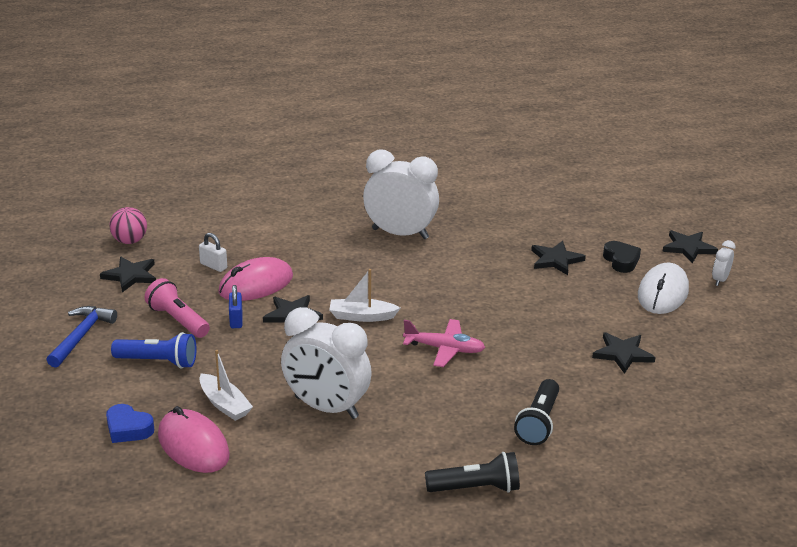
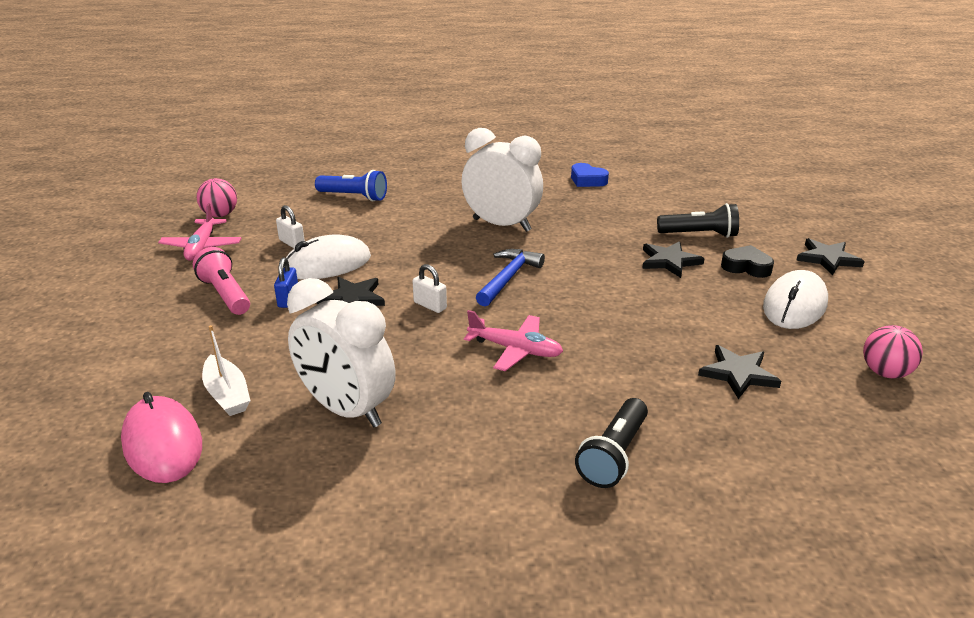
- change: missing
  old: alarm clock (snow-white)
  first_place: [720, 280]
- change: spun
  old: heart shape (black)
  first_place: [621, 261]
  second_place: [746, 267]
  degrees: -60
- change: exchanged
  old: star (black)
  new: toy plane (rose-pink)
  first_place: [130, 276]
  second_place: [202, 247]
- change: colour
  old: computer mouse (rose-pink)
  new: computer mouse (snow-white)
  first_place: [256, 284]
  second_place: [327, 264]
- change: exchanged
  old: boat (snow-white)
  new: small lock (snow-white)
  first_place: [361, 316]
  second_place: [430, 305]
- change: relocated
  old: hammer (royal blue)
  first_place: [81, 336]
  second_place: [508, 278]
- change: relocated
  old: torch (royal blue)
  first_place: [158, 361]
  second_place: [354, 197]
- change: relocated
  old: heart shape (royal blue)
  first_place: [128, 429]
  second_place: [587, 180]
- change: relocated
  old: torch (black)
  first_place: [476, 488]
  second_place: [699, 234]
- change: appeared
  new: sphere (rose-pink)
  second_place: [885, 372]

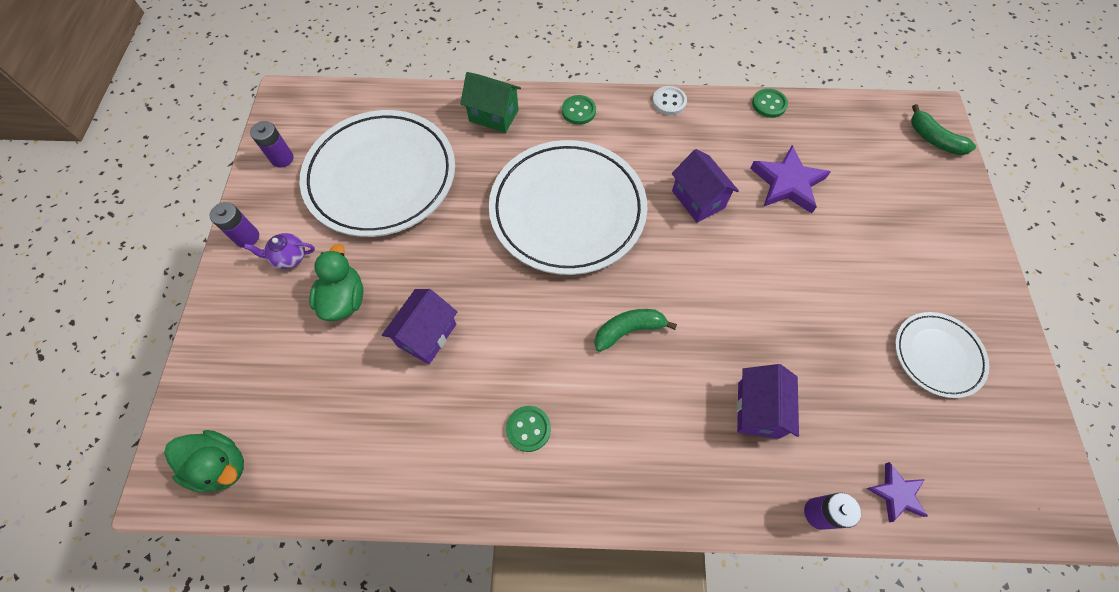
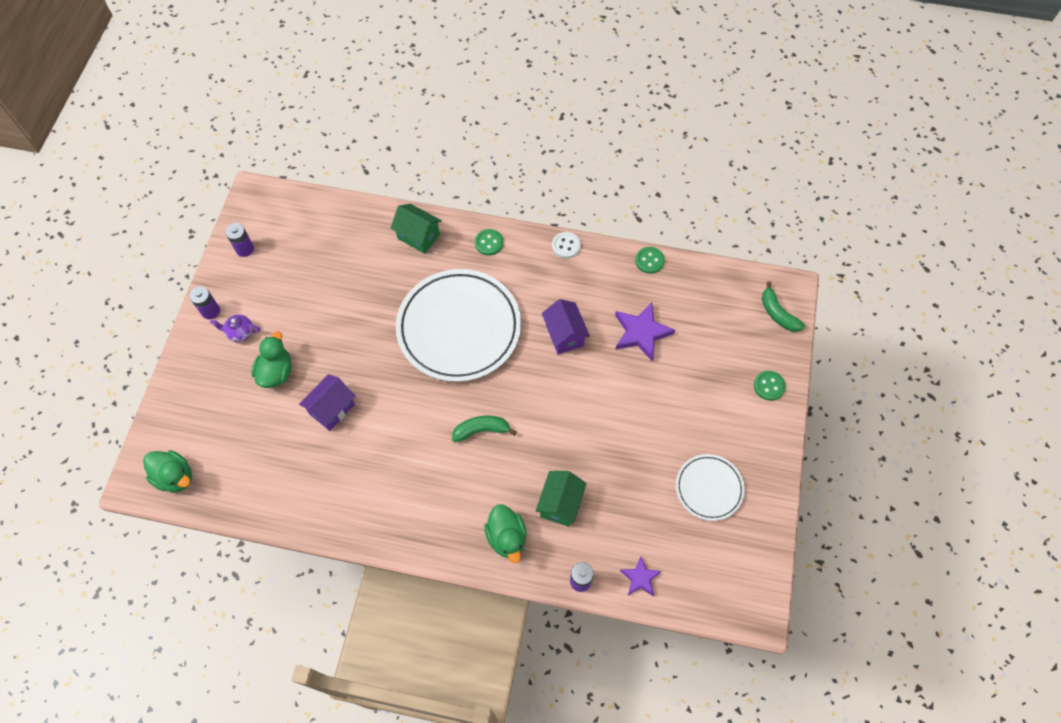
- change: missing
  old: flat dish (snow-white)
  first_place: [381, 177]
- change: colour
  old: house (violet)
  new: house (leaf-green)
  first_place: [758, 410]
  second_place: [560, 504]
- change: relocated
  old: sewing button (leaf-green)
  first_place: [528, 429]
  second_place: [769, 386]
- change: appeared
  new: rubber duck (leaf-green)
  second_place: [506, 537]

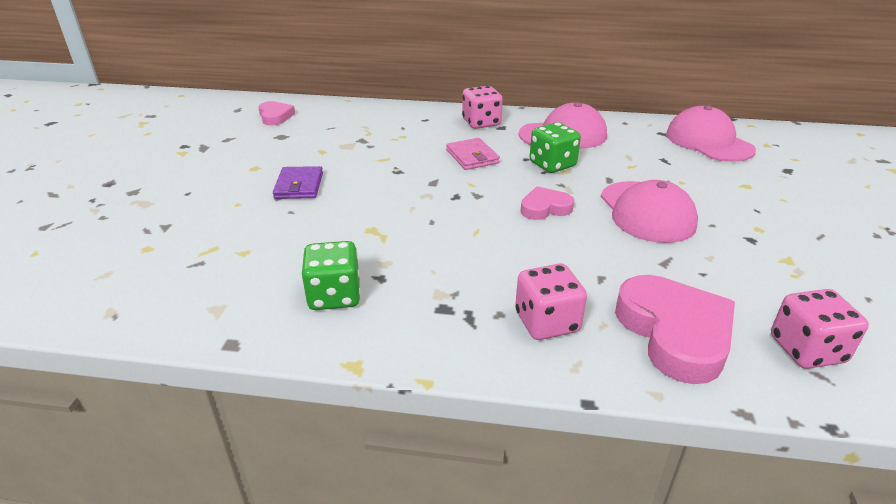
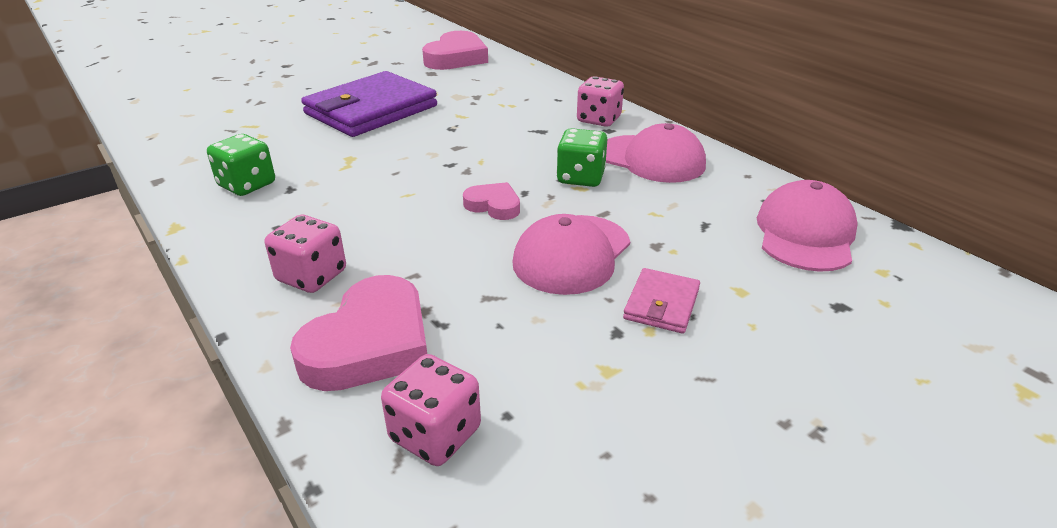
- change: size
  old: heart shape (rose-pink)
  first_place: [275, 116]
  second_place: [456, 58]
  factor: 1.84
- change: relocated
  old: billfold (rose-pink)
  first_place: [472, 157]
  second_place: [661, 304]
- change: size
  old: billfold (violet)
  first_place: [299, 186]
  second_place: [371, 110]
  factor: 2.18

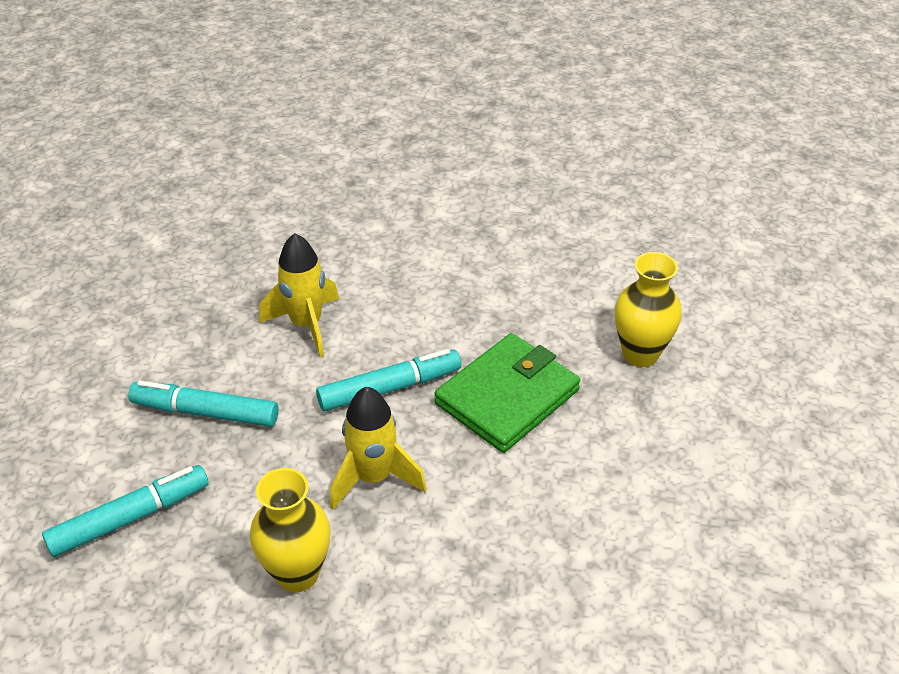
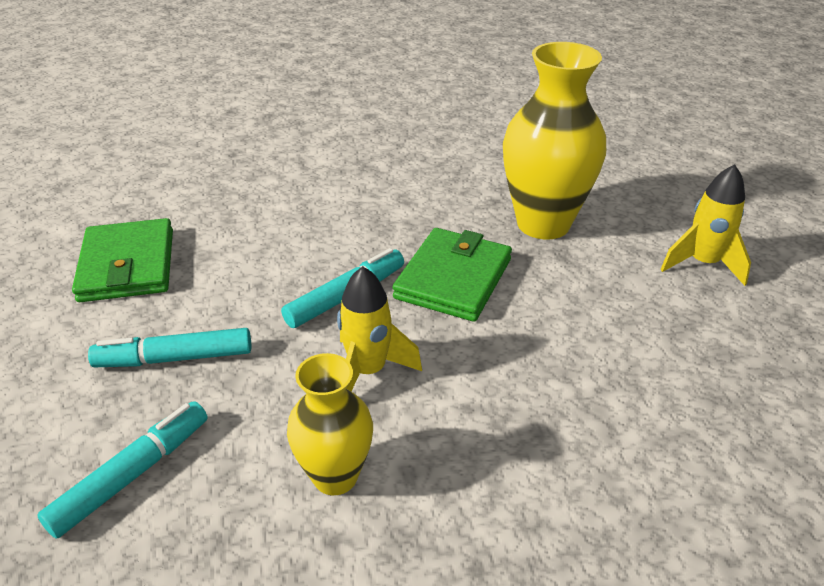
- change: relocated
  old: spaceship (bright yellow)
  first_place: [306, 325]
  second_place: [703, 264]
- change: size
  old: vase (bright yellow)
  first_place: [640, 354]
  second_place: [543, 224]
  factor: 1.7
- change: appeared
  new: billfold (leaf-green)
  second_place: [127, 265]

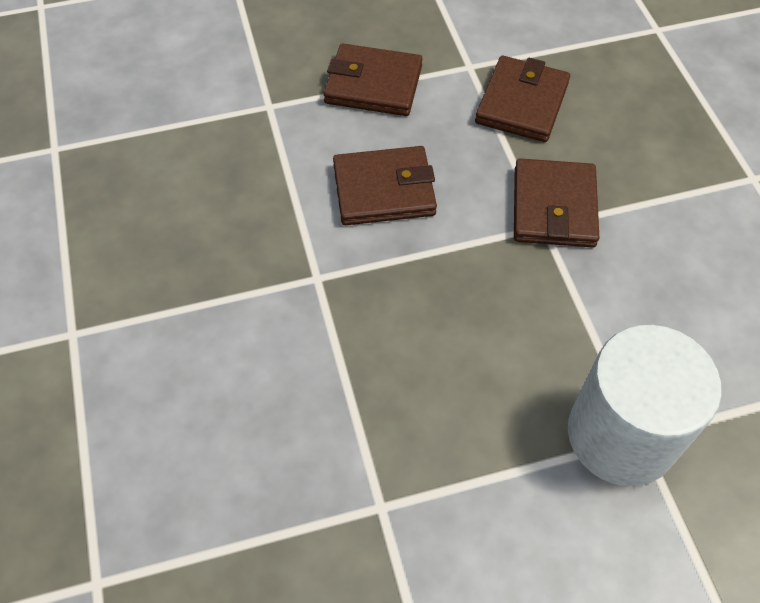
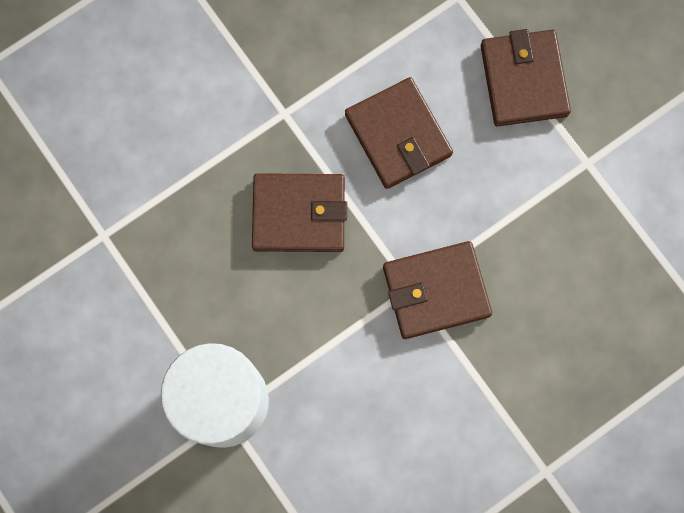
- change: relocated
  old: billfold (brown)
  first_place: [522, 103]
  second_place: [299, 214]

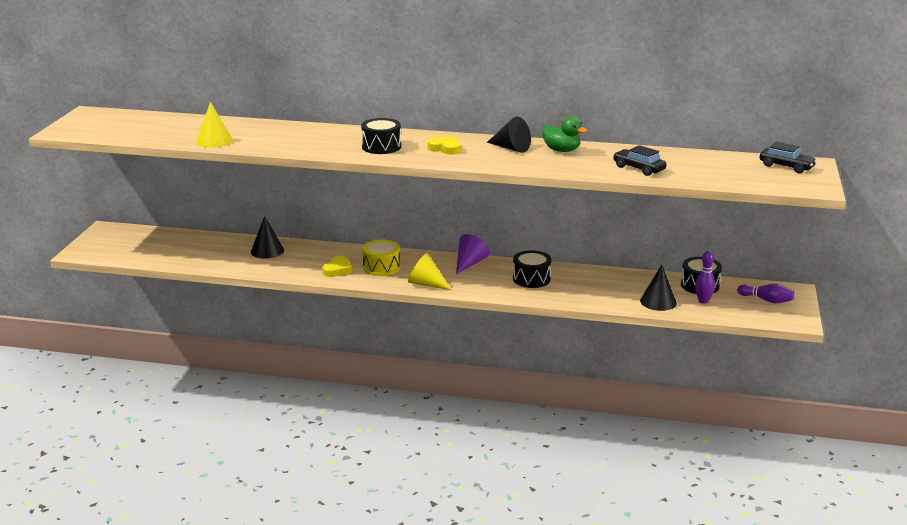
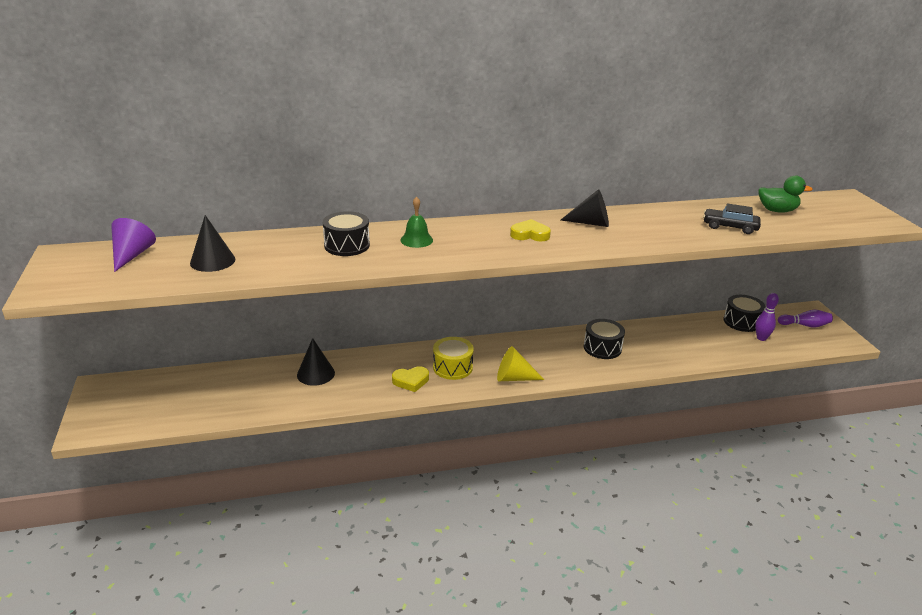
- change: missing
  old: solid cone (bright yellow)
  first_place: [214, 141]
- change: relocated
  old: rubber duck (leaf-green)
  first_place: [561, 150]
  second_place: [777, 210]
- change: relocated
  old: snare drum (black)
  first_place: [381, 147]
  second_place: [347, 245]
- change: missing
  old: toy car (black)
  first_place: [786, 166]
- change: relocated
  old: solid cone (violet)
  first_place: [470, 263]
  second_place: [132, 255]
- change: spun
  old: heart shape (bright yellow)
  first_place: [337, 269]
  second_place: [411, 381]
  degrees: 75
- change: relocated
  old: solid cone (black)
  first_place: [658, 302]
  second_place: [212, 261]
- change: appeared
  new: hand bell (leaf-green)
  second_place: [416, 240]

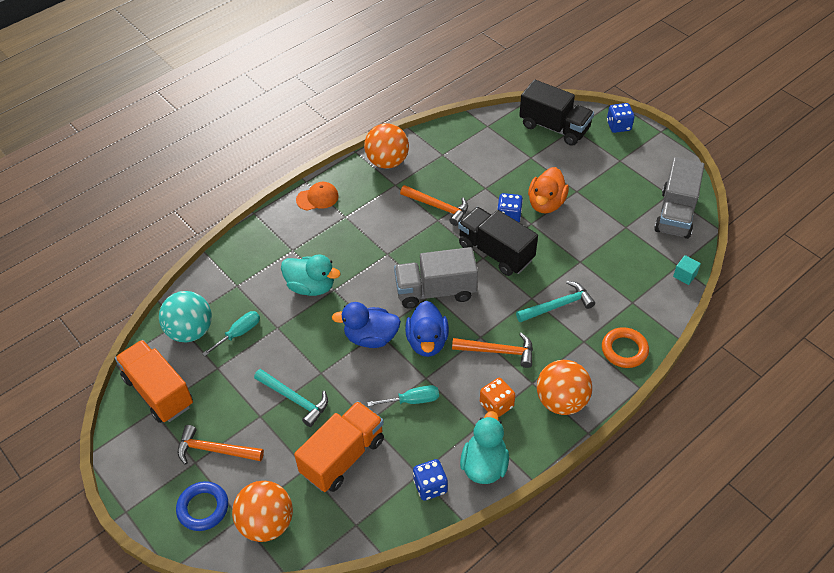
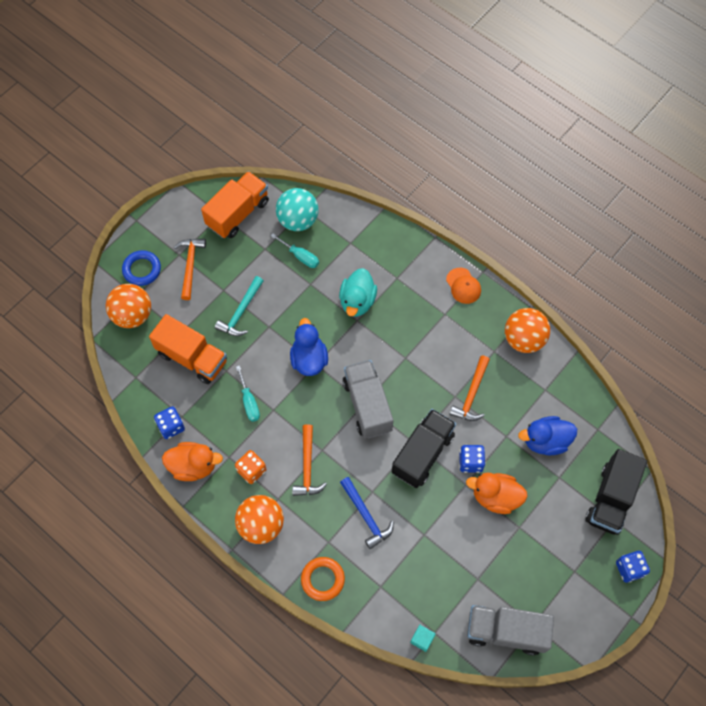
- change: colour
  old: hammer (aqua)
  new: hammer (royal blue)
  first_place: [558, 306]
  second_place: [366, 516]
- change: relocated
  old: rubber duck (royal blue)
  first_place: [427, 342]
  second_place: [545, 441]
- change: colour
  old: rubber duck (aqua)
  new: rubber duck (orange)
  first_place: [484, 465]
  second_place: [193, 466]

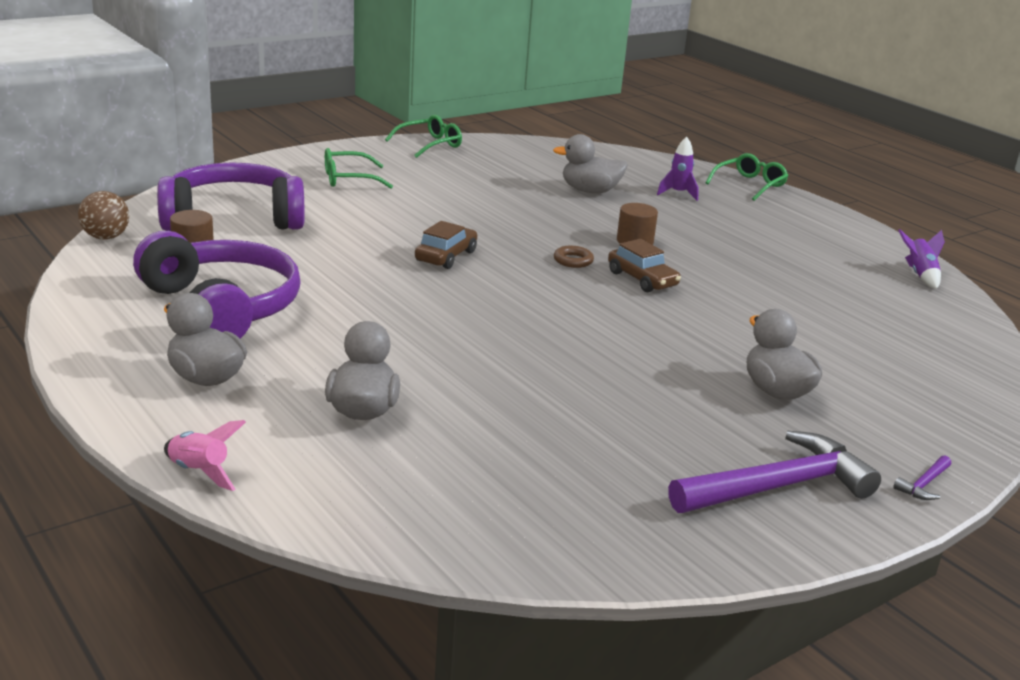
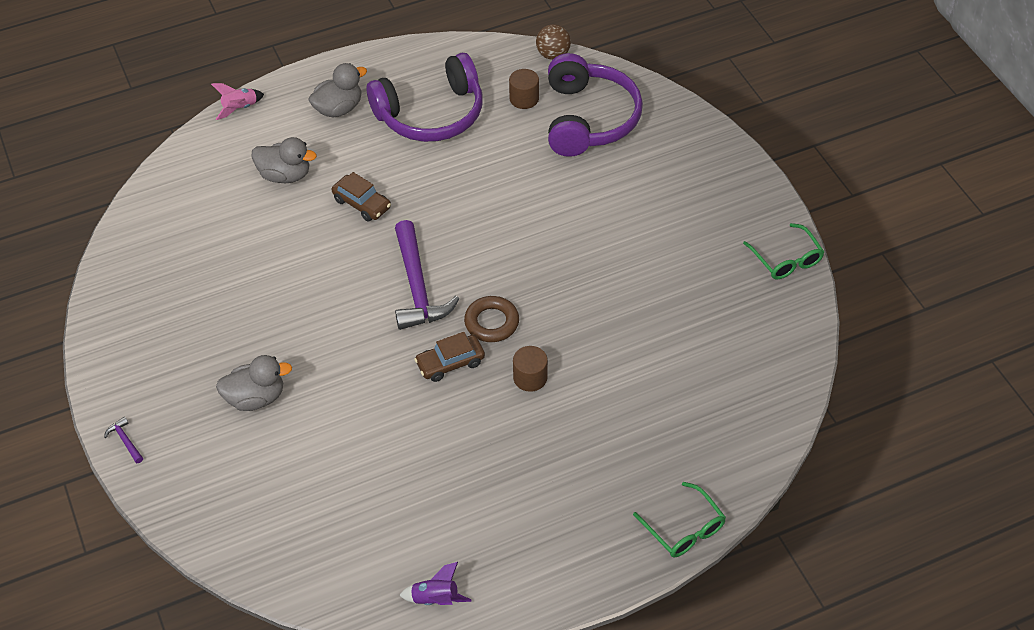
- change: missing
  old: rubber duck (ash-grey)
  first_place: [590, 191]
- change: missing
  old: spaceship (violet)
  first_place: [678, 193]
- change: missing
  old: glasses (leaf-green)
  first_place: [349, 179]
- change: relocated
  old: toy car (brown)
  first_place: [446, 256]
  second_place: [362, 204]
- change: size
  old: torus (brown)
  first_place: [573, 260]
  second_place: [491, 322]
  factor: 1.59
- change: relocated
  old: hammer (violet)
  first_place: [778, 487]
  second_place: [417, 287]

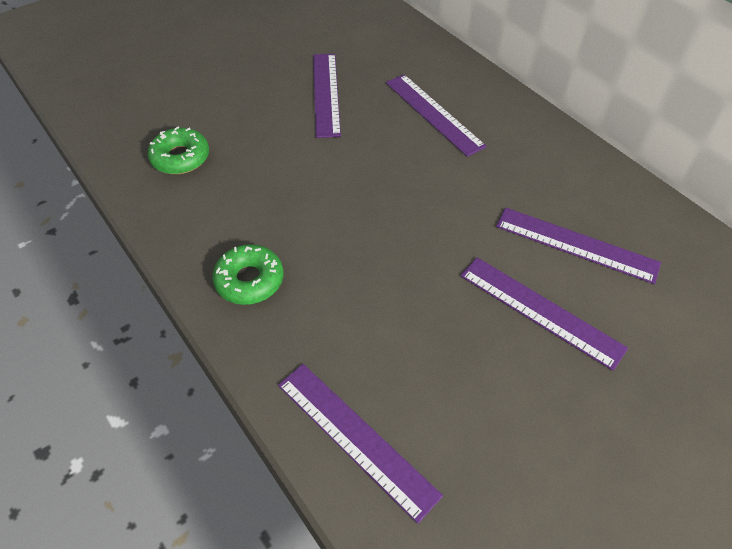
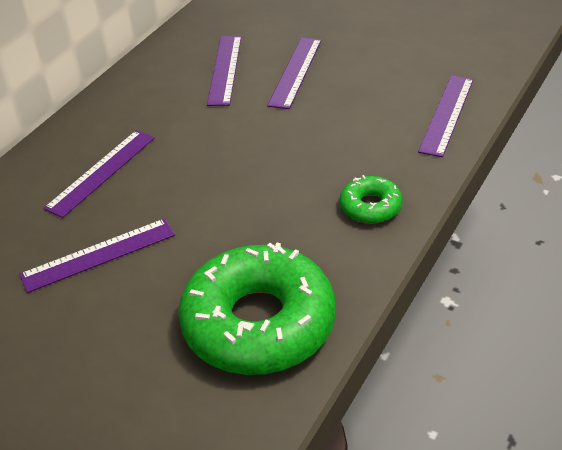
- change: size
  old: donut (leaf-green)
  first_place: [180, 158]
  second_place: [259, 323]
  factor: 2.19

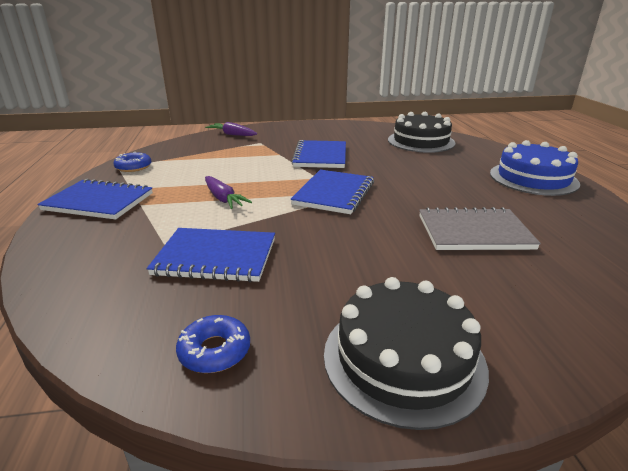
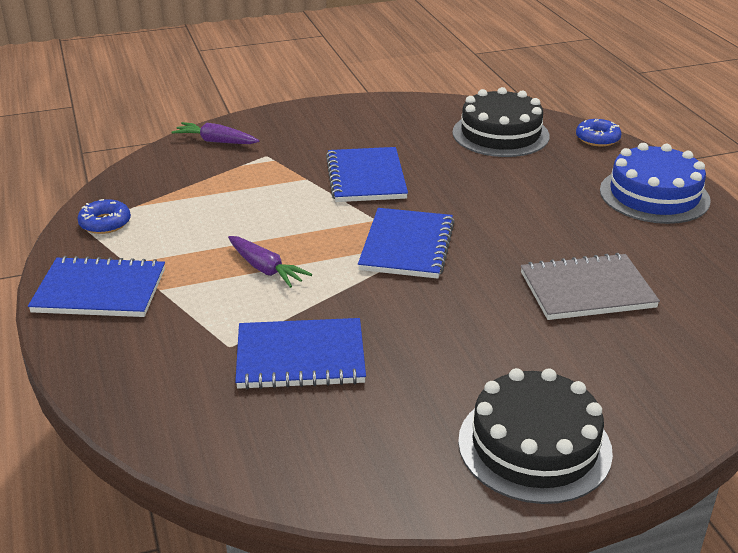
- change: relocated
  old: donut (royal blue)
  first_place: [215, 351]
  second_place: [597, 138]

